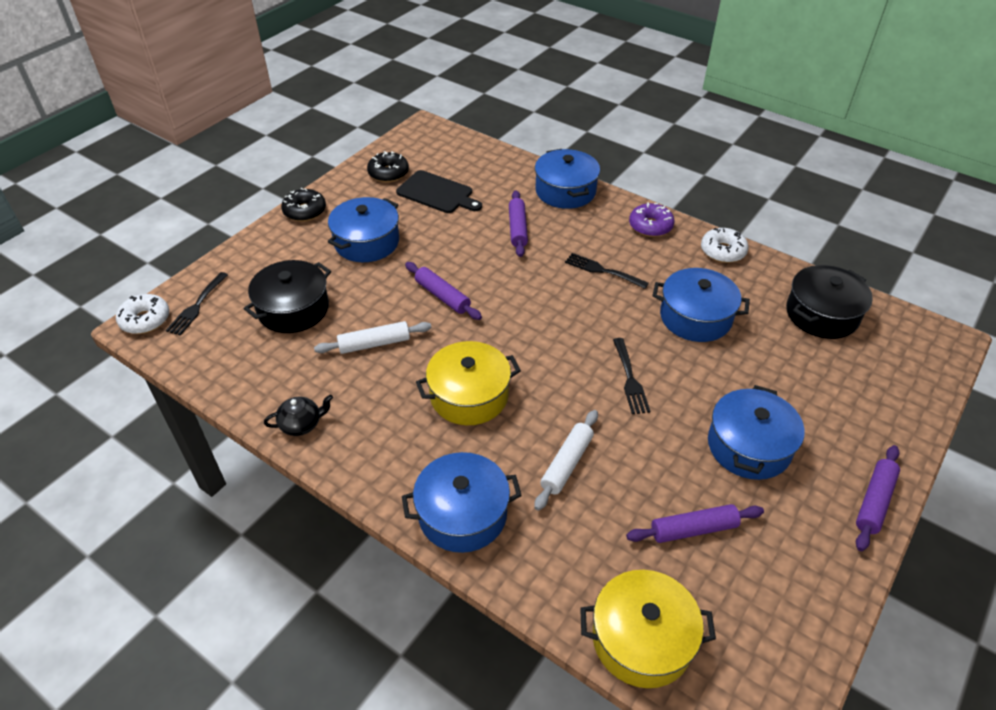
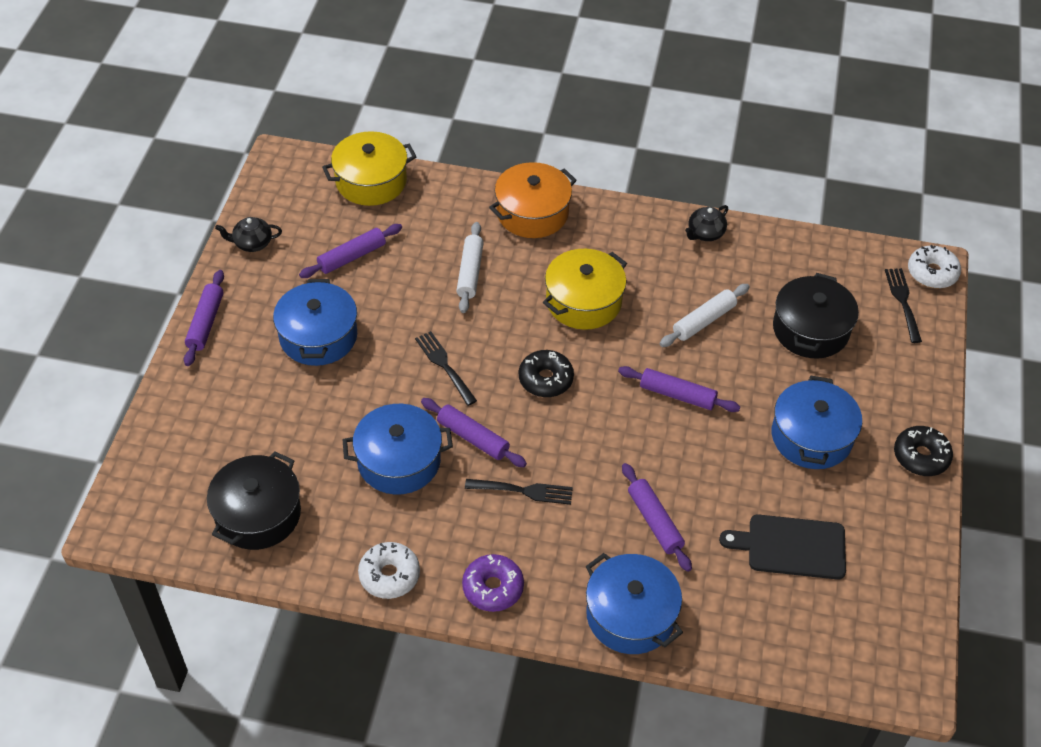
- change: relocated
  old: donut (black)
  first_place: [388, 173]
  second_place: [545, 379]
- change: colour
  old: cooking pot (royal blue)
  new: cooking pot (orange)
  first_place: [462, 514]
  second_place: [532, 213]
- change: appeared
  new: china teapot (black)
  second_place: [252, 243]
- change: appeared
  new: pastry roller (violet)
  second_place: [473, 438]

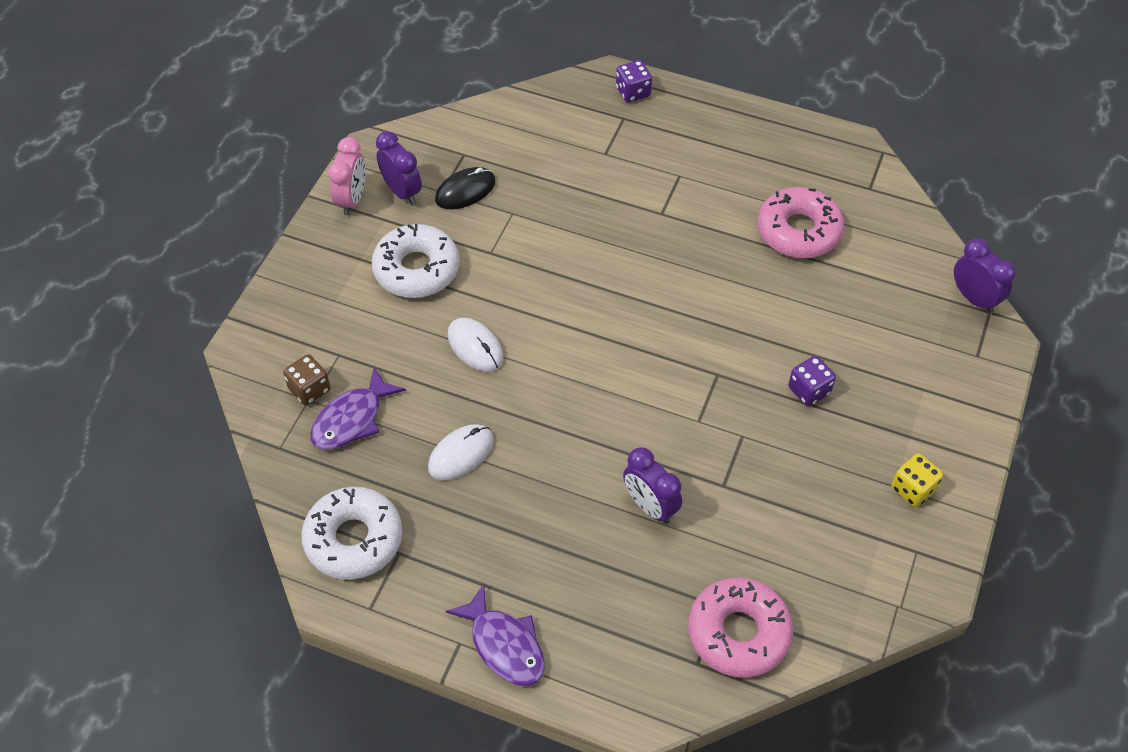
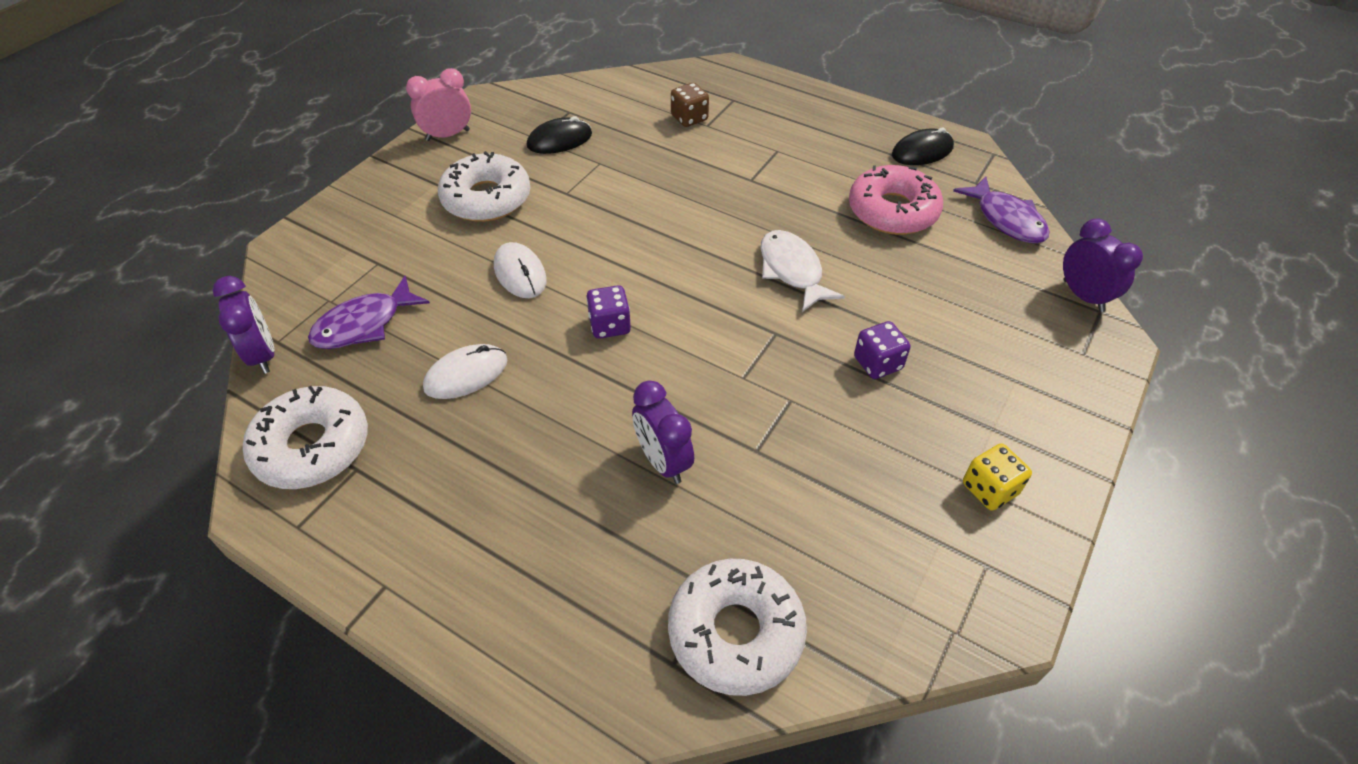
- change: relocated
  old: die (violet)
  first_place: [633, 92]
  second_place: [609, 325]
- change: relocated
  old: alarm clock (violet)
  first_place: [402, 192]
  second_place: [263, 355]
- change: spun
  old: alarm clock (rose-pink)
  first_place: [352, 199]
  second_place: [448, 135]
  degrees: -135
- change: relocated
  old: die (brown)
  first_place: [309, 389]
  second_place: [689, 118]
- change: colour
  old: donut (rose-pink)
  new: donut (snow-white)
  first_place: [738, 633]
  second_place: [735, 632]
- change: relocated
  old: fish (violet)
  first_place: [504, 645]
  second_place: [1006, 219]
- change: appeared
  new: computer mouse (black)
  second_place: [922, 151]
- change: appeared
  new: fish (snow-white)
  second_place: [792, 270]

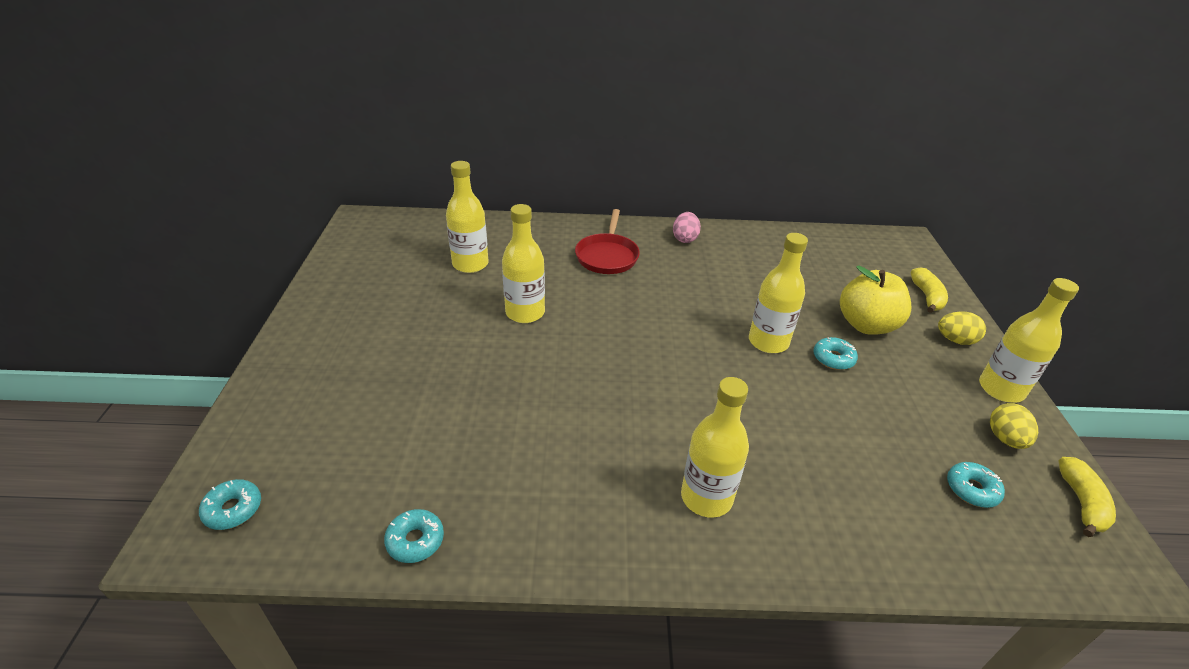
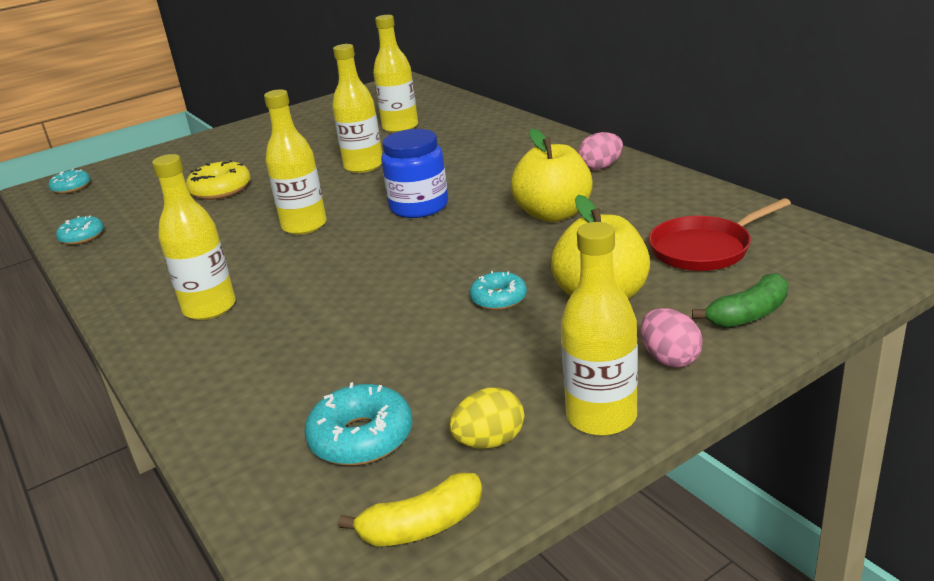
- change: relocated
  old: skillet (crimson)
  first_place: [607, 256]
  second_place: [704, 249]
- change: relocated
  old: bottle (bright yellow)
  first_place: [768, 342]
  second_place: [304, 226]
- change: colour
  old: banana fruit (bright yellow)
  new: banana fruit (leaf-green)
  first_place: [927, 297]
  second_place: [748, 314]
- change: colour
  old: egg shape (bright yellow)
  new: egg shape (rose-pink)
  first_place: [955, 340]
  second_place: [669, 359]
- change: size
  old: donut (aqua)
  first_place: [972, 489]
  second_place: [361, 437]
  factor: 1.52
- change: appeared
  new: jar (royal blue)
  second_place: [419, 207]
- change: appeared
  new: apple fruit (bright yellow)
  second_place: [553, 214]
- change: appeared
  new: donut (bright yellow)
  second_place: [221, 190]

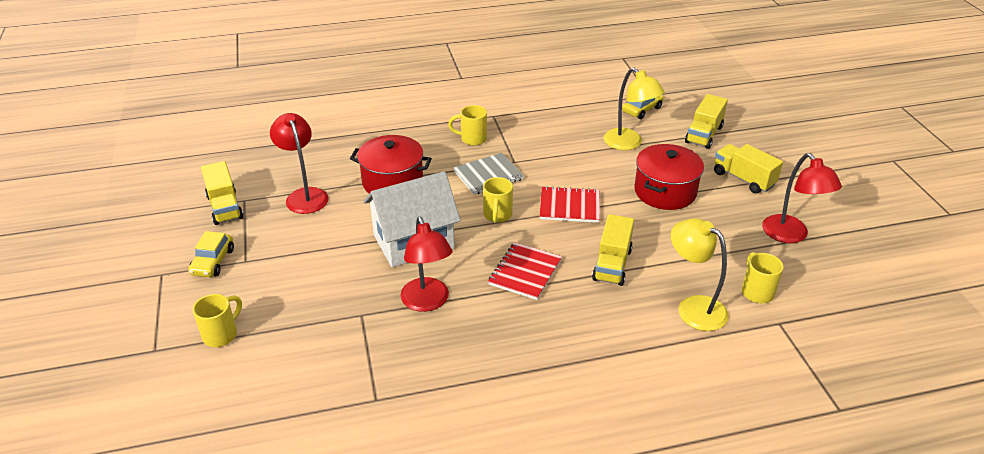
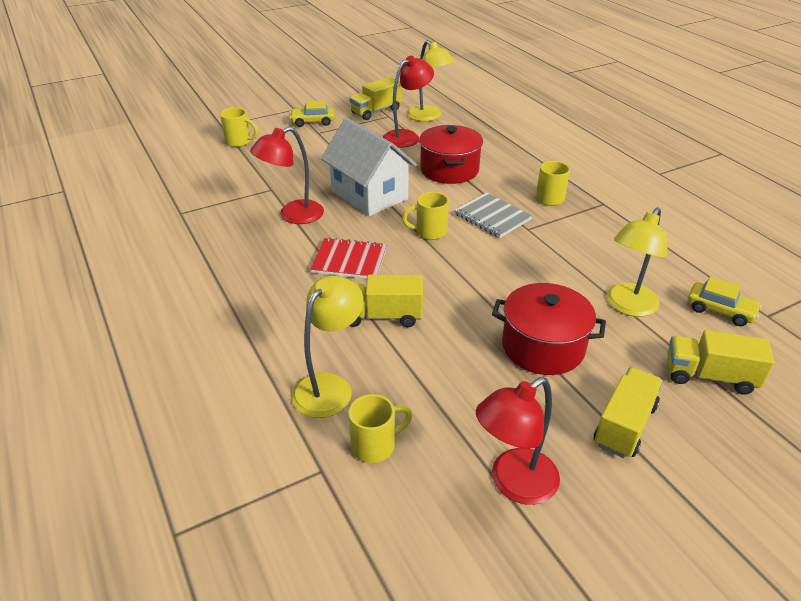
- change: missing
  old: notepad (crimson)
  first_place: [569, 206]
- change: appeared
  new: reading lamp (bright yellow)
  second_place: [428, 117]

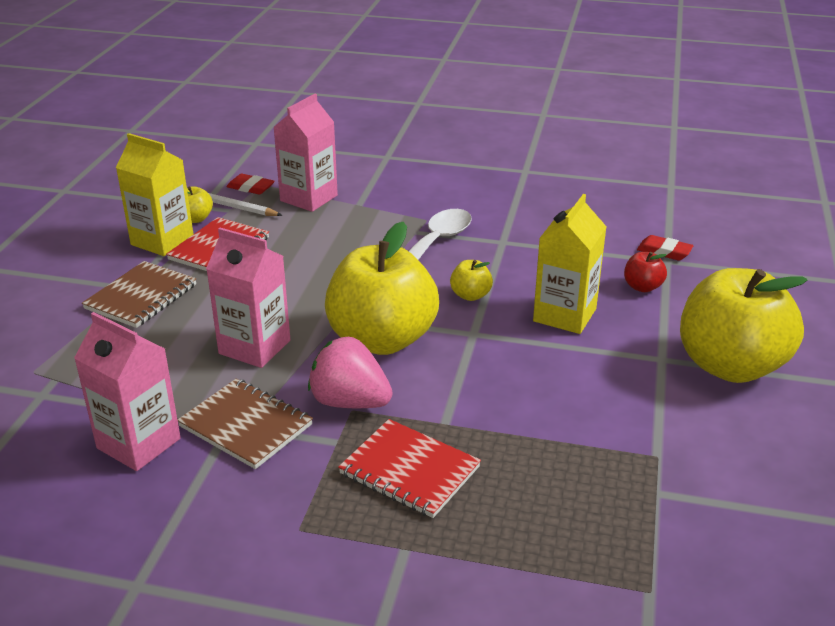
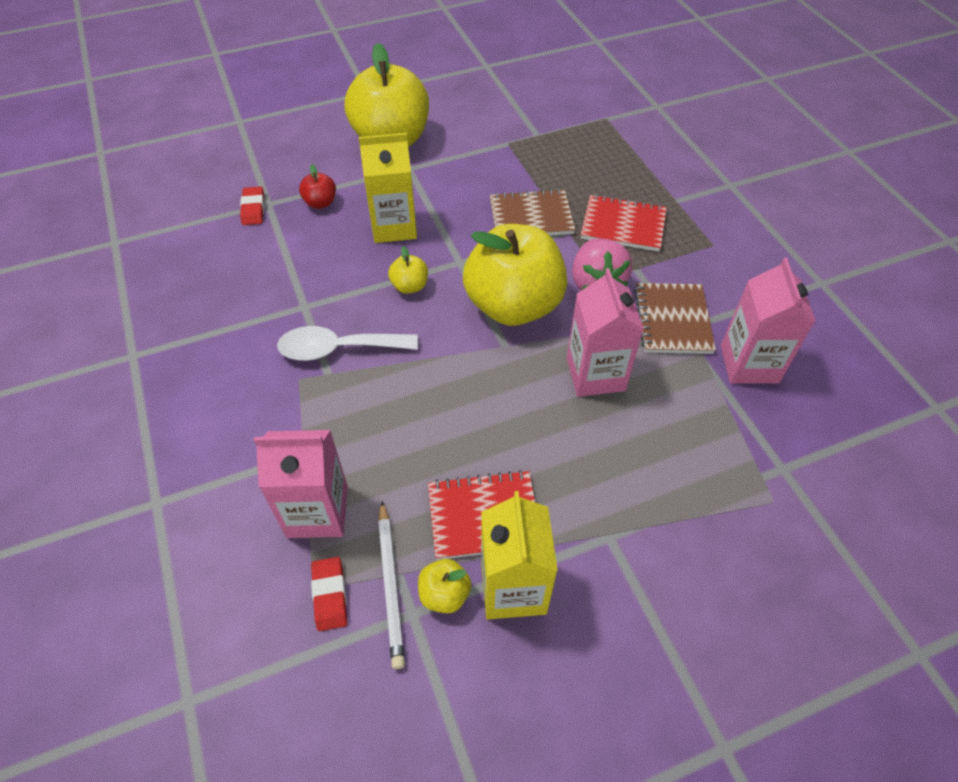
- change: relocated
  old: notepad (brown)
  first_place: [141, 297]
  second_place: [531, 217]
- change: spun
  old: notepad (crimson)
  first_place: [409, 470]
  second_place: [623, 225]
  degrees: -75

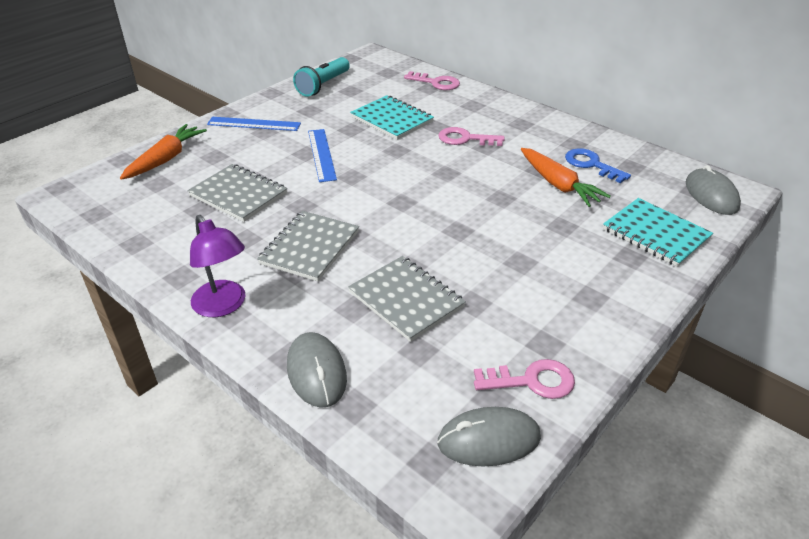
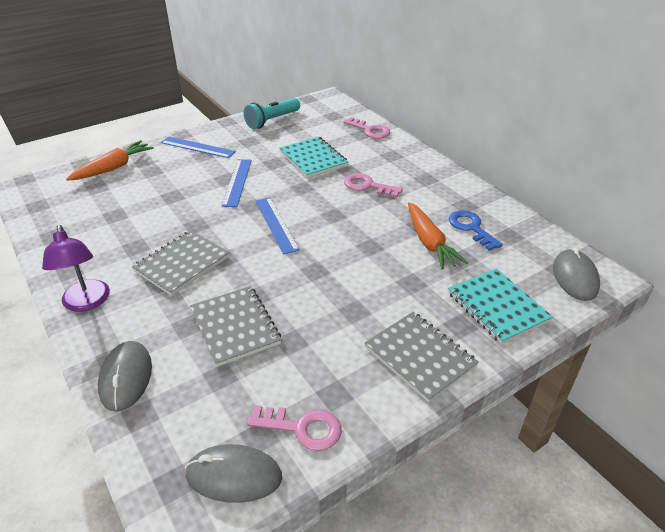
- change: relocated
  old: notepad (ash-grey)
  first_place: [238, 194]
  second_place: [420, 357]
- change: appeared
  new: measuring stick (royal blue)
  second_place: [276, 224]

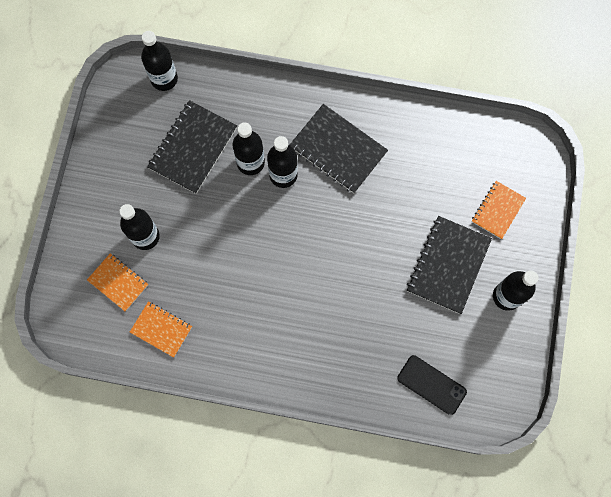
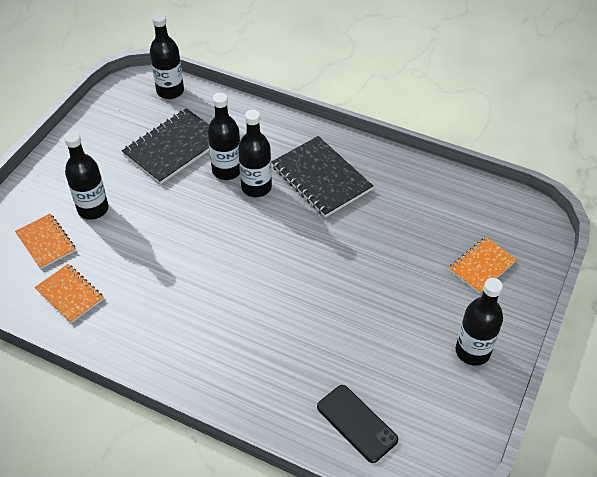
- change: missing
  old: notepad (black)
  first_place: [448, 265]

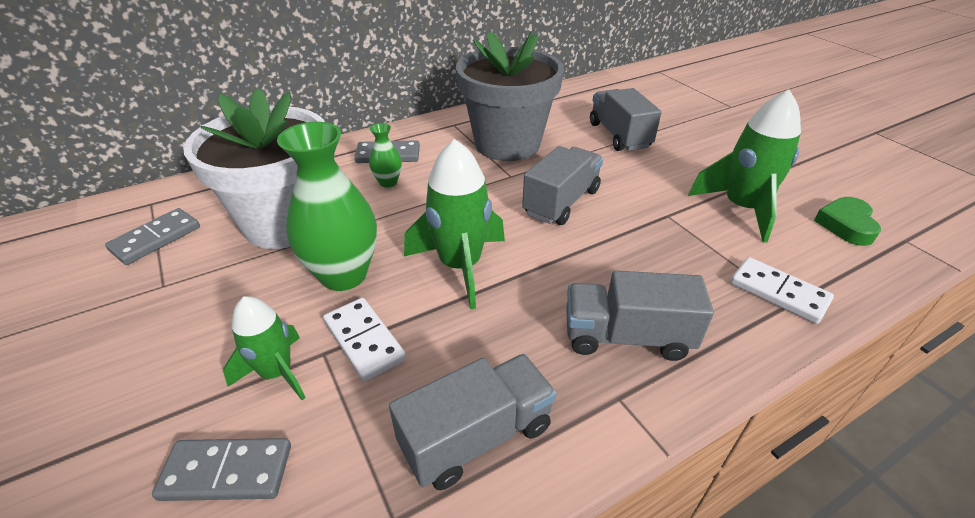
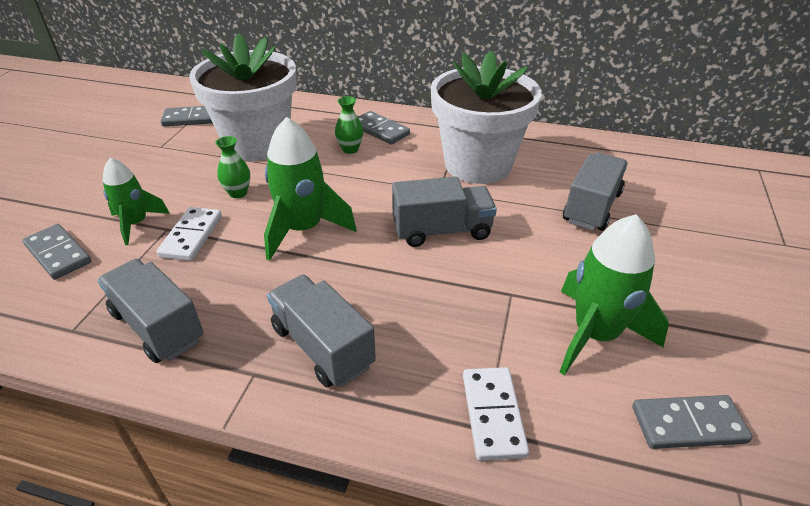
- change: colour
  old: plant pot (ash-grey)
  new: plant pot (snow-white)
  first_place: [507, 144]
  second_place: [478, 165]
- change: size
  old: vase (leaf-green)
  first_place: [343, 275]
  second_place: [238, 193]
  factor: 0.48
- change: exchanged
  old: heart shape (leaf-green)
  new: domino piece (ash-grey)
  first_place: [846, 225]
  second_place: [688, 425]
- change: spun
  old: toy truck (ash-grey)
  first_place: [476, 436]
  second_place: [158, 326]
  degrees: -150

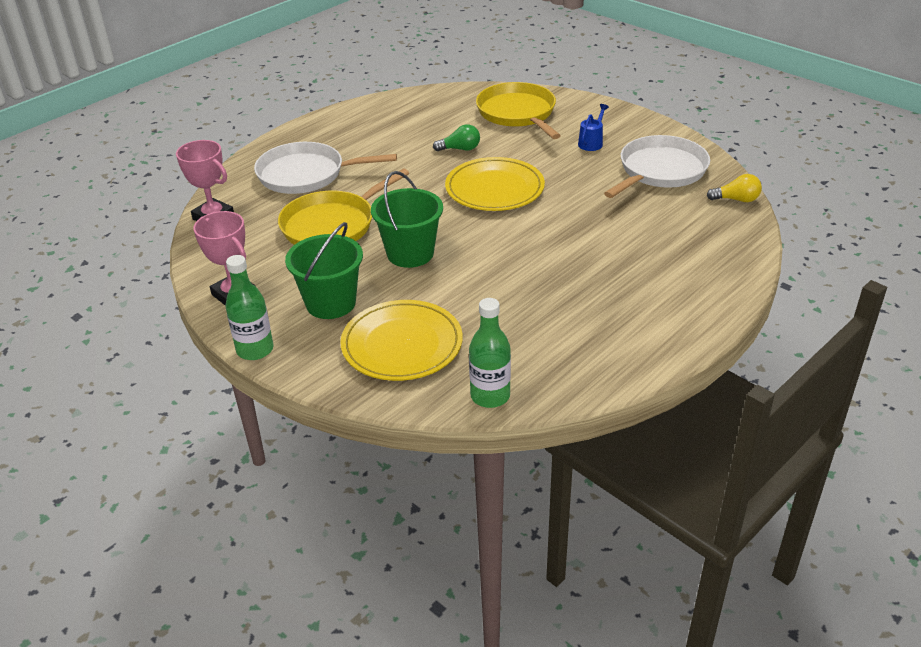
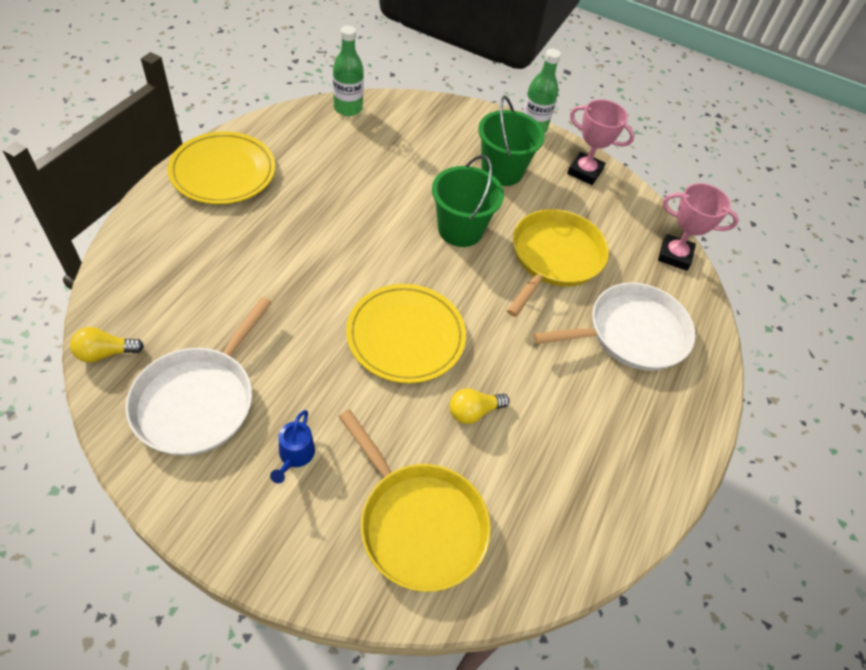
- change: colour
  old: light bulb (leaf-green)
  new: light bulb (bright yellow)
  first_place: [460, 149]
  second_place: [473, 412]
- change: relocated
  old: flat dish (bright yellow)
  first_place: [402, 344]
  second_place: [223, 172]

